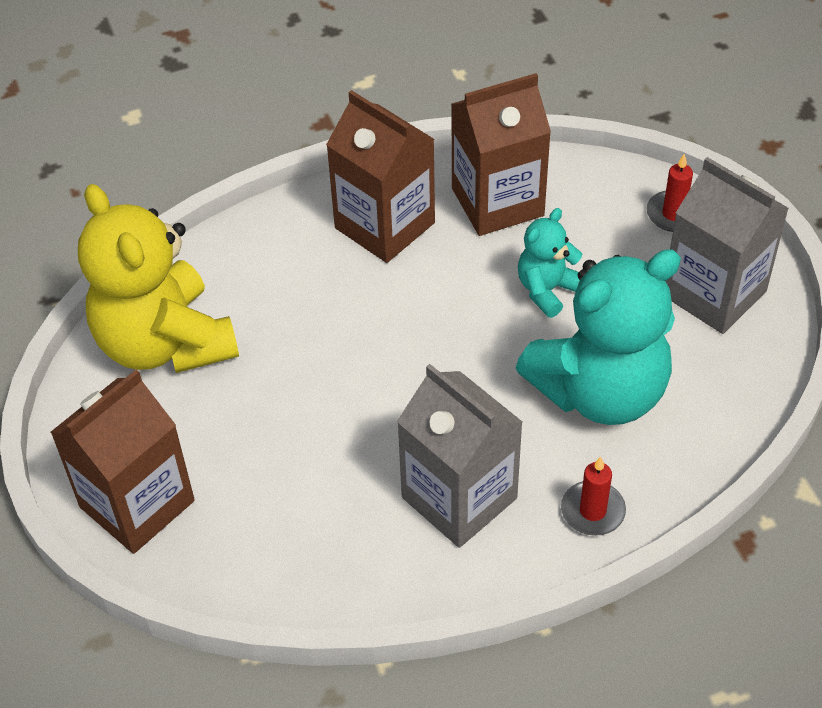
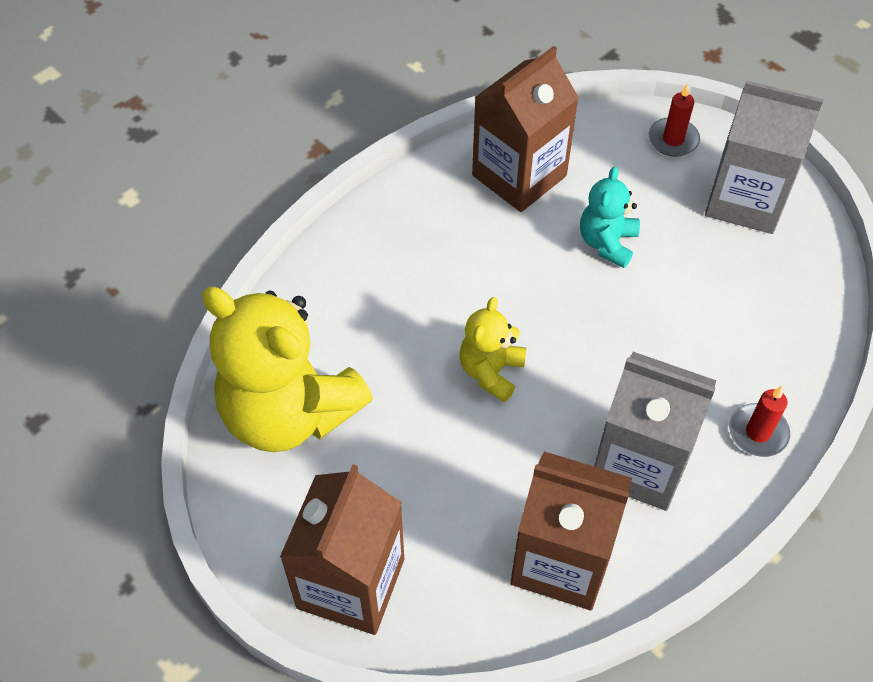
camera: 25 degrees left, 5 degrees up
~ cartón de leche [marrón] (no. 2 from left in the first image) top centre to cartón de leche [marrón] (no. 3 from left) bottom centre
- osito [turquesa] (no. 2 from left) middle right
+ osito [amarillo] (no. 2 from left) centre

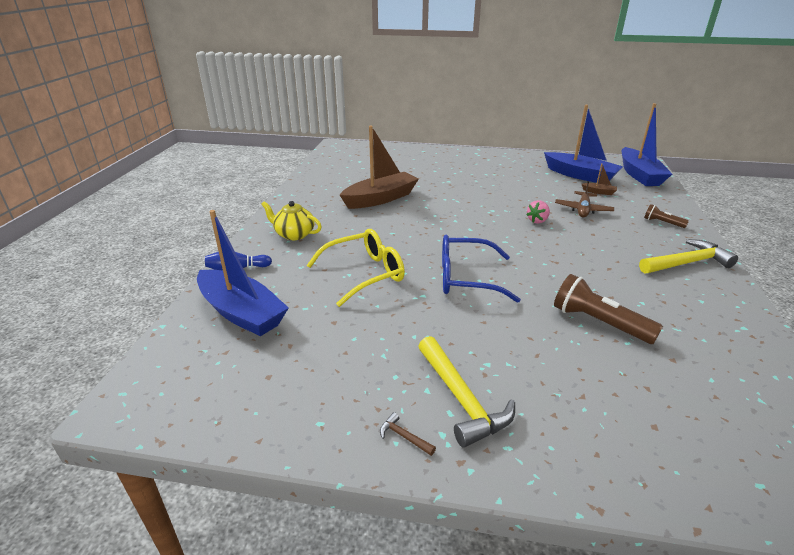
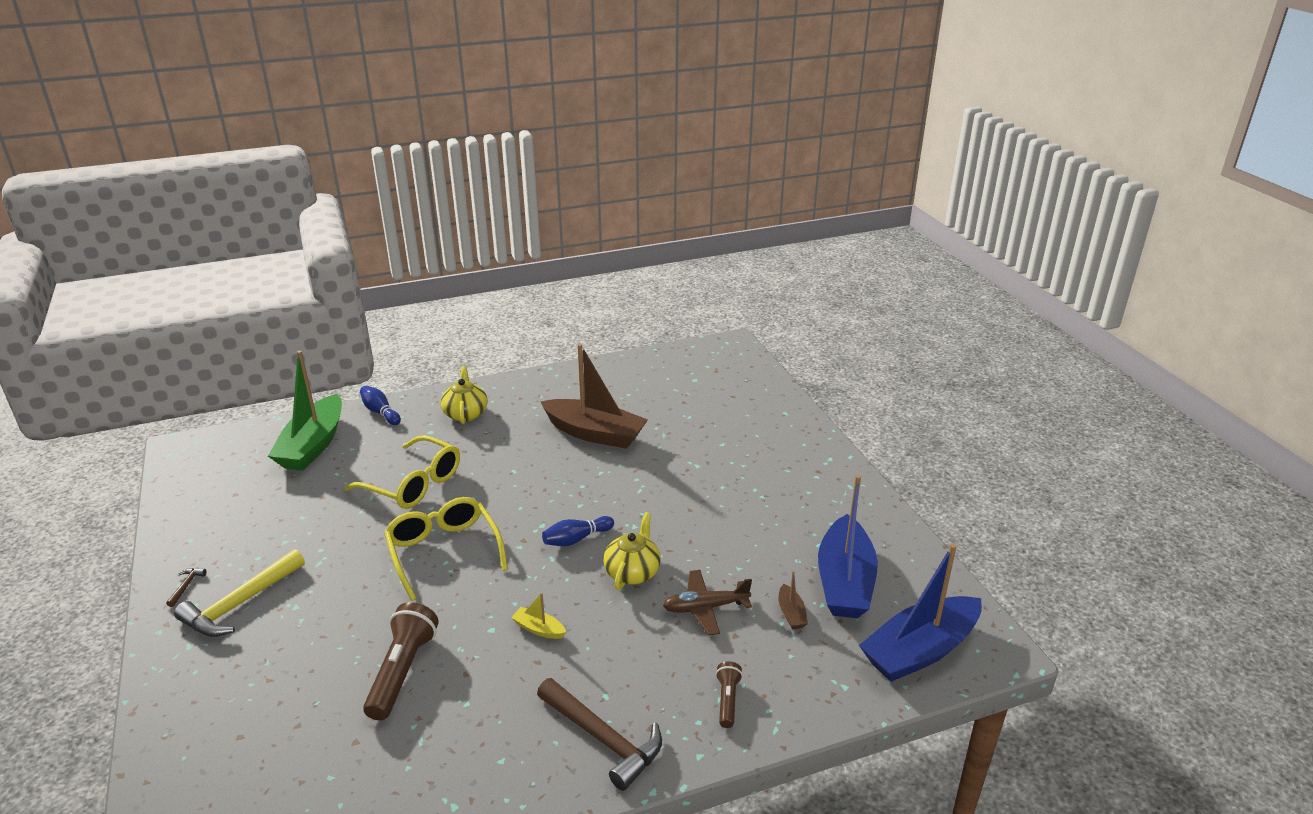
camera: 60 degrees right, 0 degrees up
~ barco [azul] (no. 1 from left) middle left to barco [verde] middle left
~ gafas [azul] centre to gafas [amarillo] (no. 2 from left) bottom centre
~ fresa [rosa] middle right to tetera [amarillo] (no. 2 from left) bottom centre
~ martillo [amarillo] (no. 2 from left) middle right to martillo [marrón] (no. 2 from left) bottom centre
+ barco [amarillo] bottom centre
+ bolo [azul] (no. 2 from left) centre

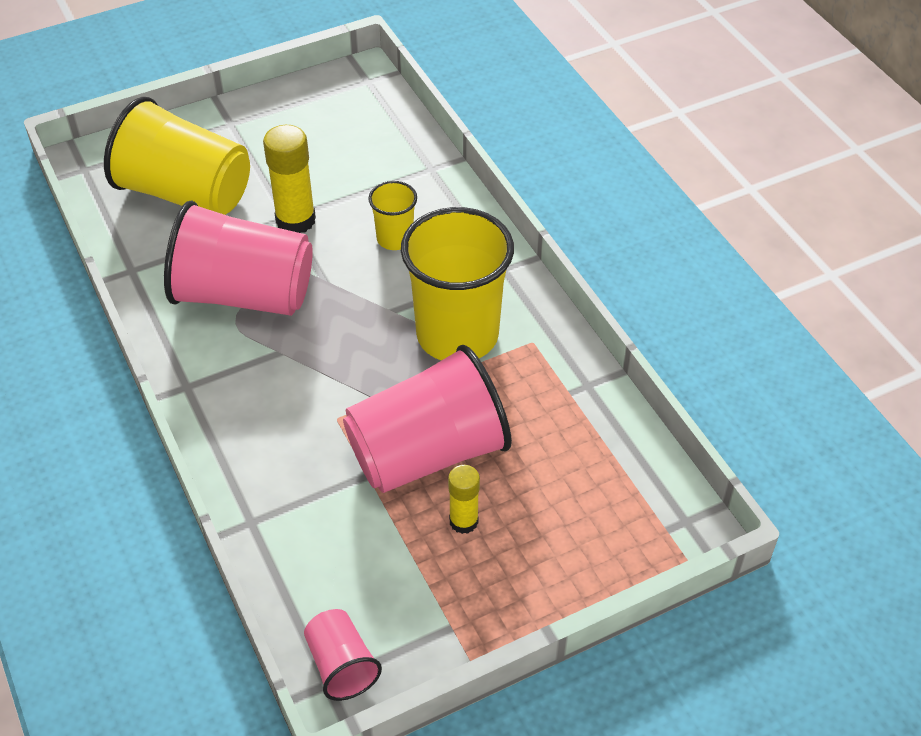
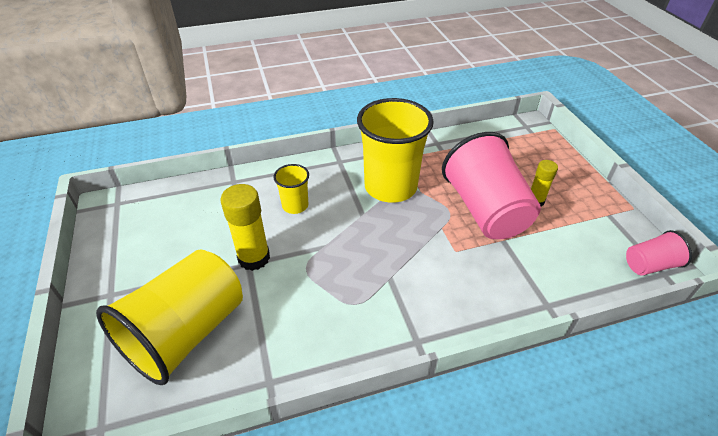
camera: 80 degrees left, 5 degrees down
- vaso [rosa] (no. 1 from left) middle left

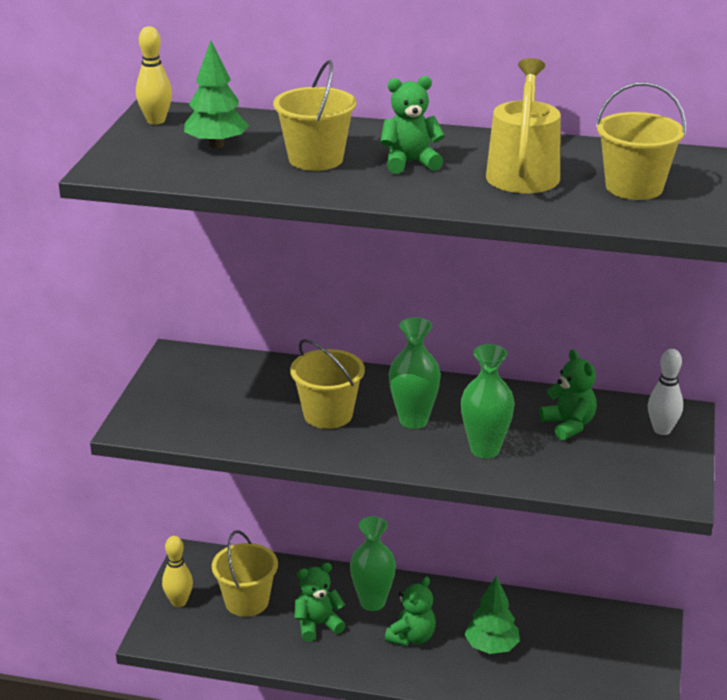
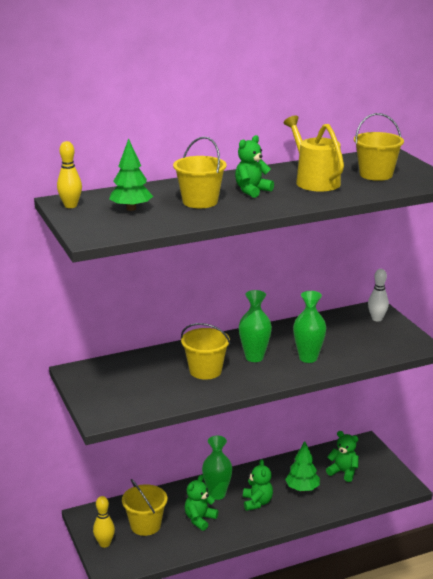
camera: 35 degrees left, 5 degrees down
~ osito [verde] (no. 4 from left) middle right to bottom right

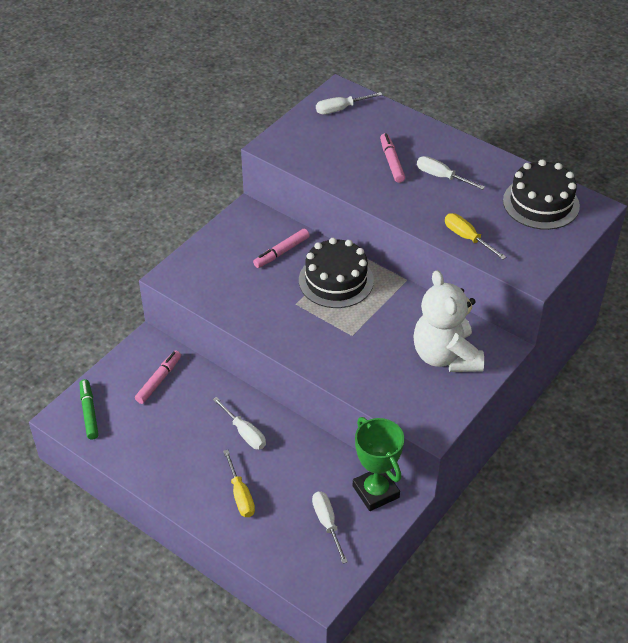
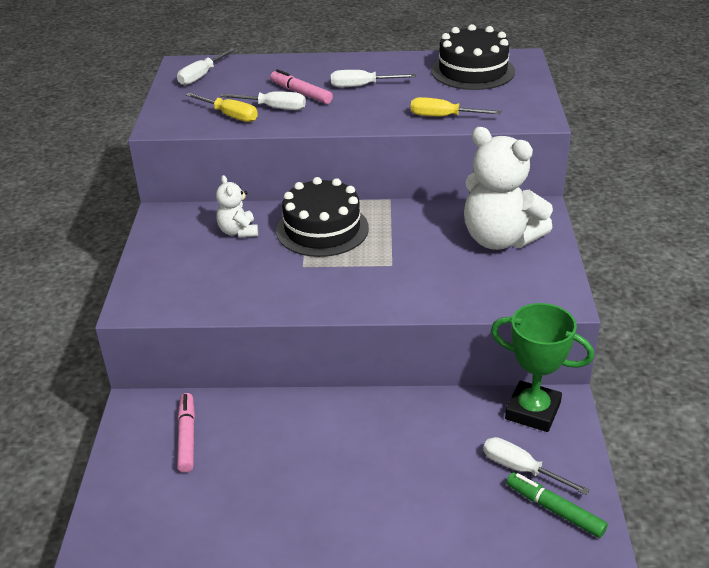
camera: 35 degrees left, 10 degrees down
~ rotulador [verde] middle left to bottom right
~ destornillador [blanco] (no. 1 from left in the first image) centre to destornillador [blanco] (no. 2 from left) top centre
~ destornillador [amarillo] (no. 1 from left) bottom centre to top left
~ rotulador [rosa] (no. 2 from left) centre to osito [blanco] (no. 1 from left) centre

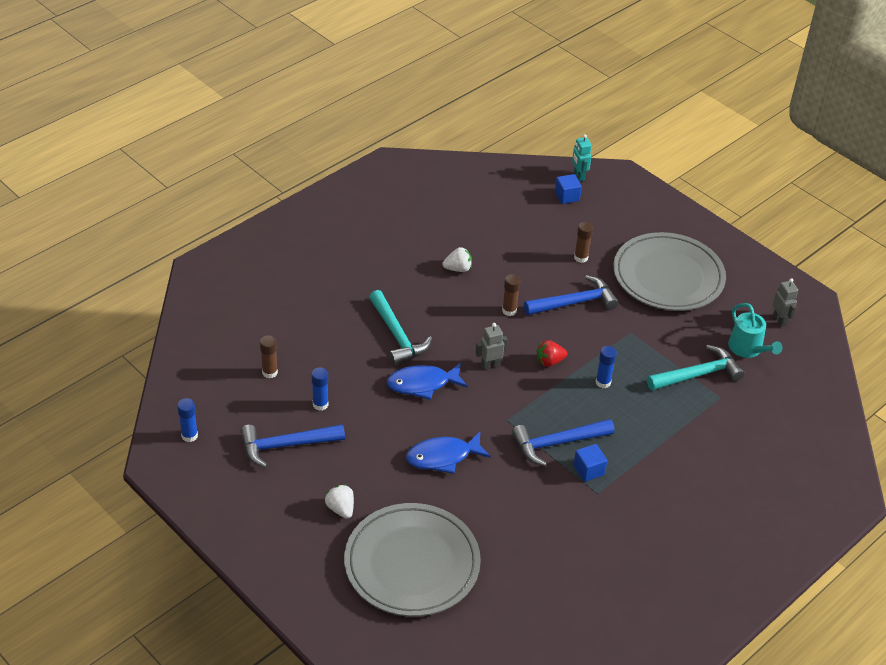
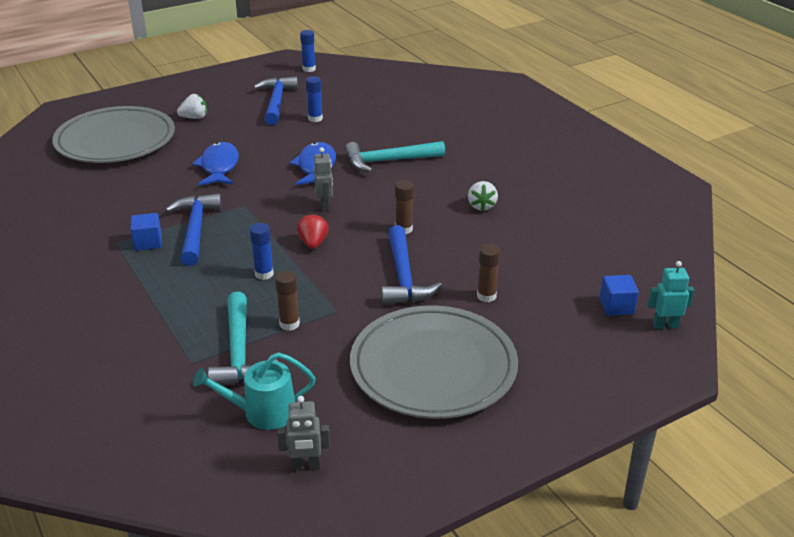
camera: 105 degrees right, 10 degrees down
~ barra de pegamento [marrón] (no. 1 from left) middle left to centre

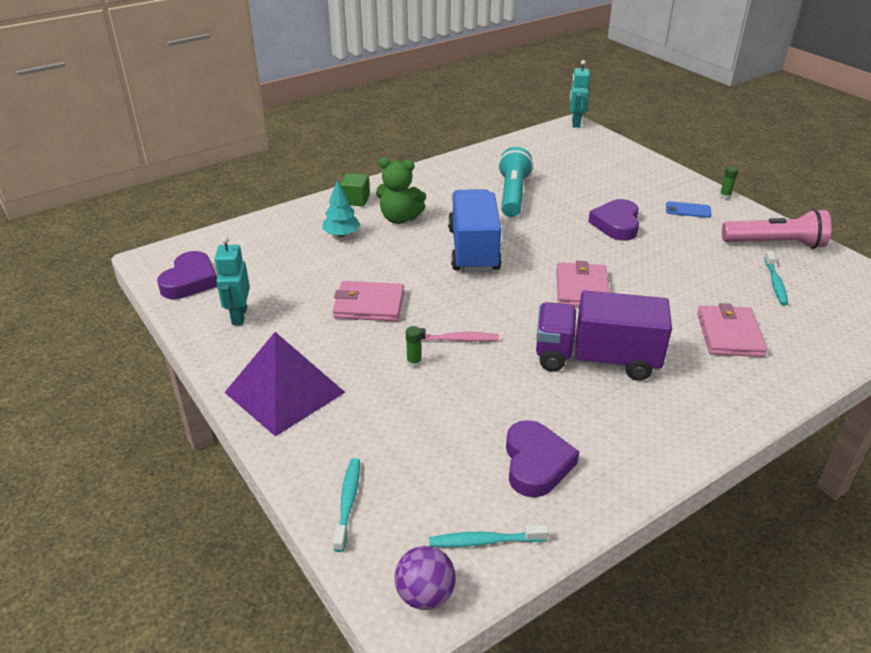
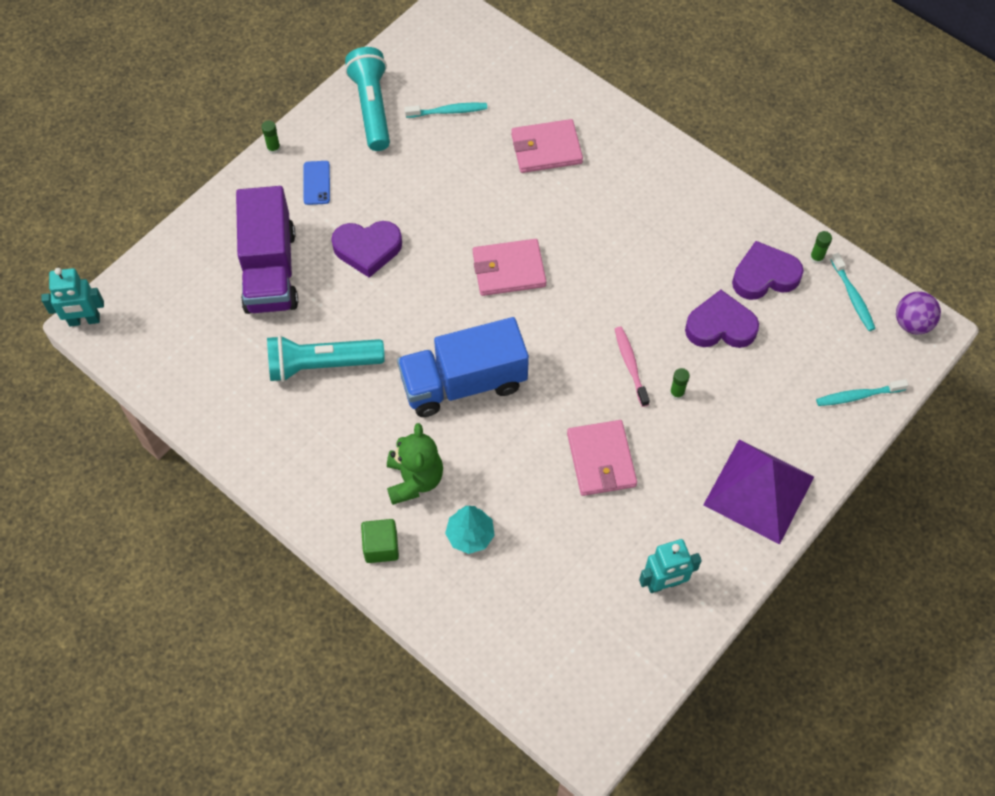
camera: 105 degrees left, 25 degrees up
~ corazón [morado] (no. 1 from left in the first image) middle left to corazón [morado] (no. 2 from left) middle right
~ camión [morado] middle right to top left
~ lámpara de mano [rosa] middle right to lámpara de mano [turquesa] (no. 2 from left) top centre
+ barra de pegamento [verde] (no. 3 from left) top right

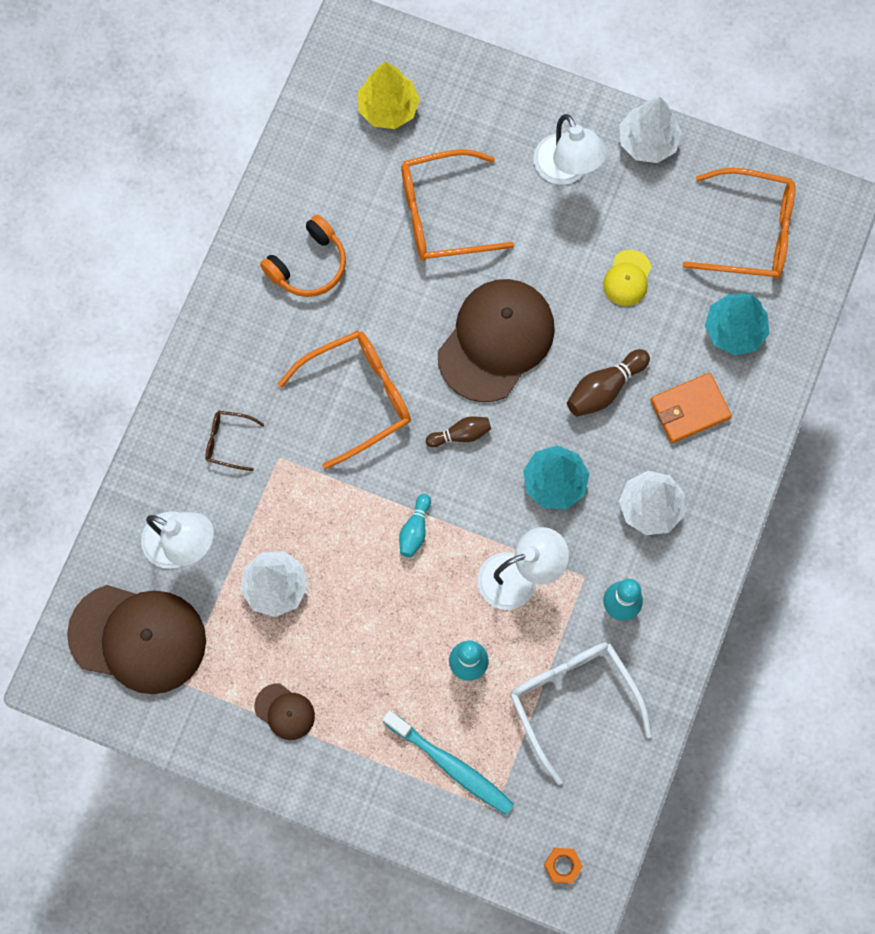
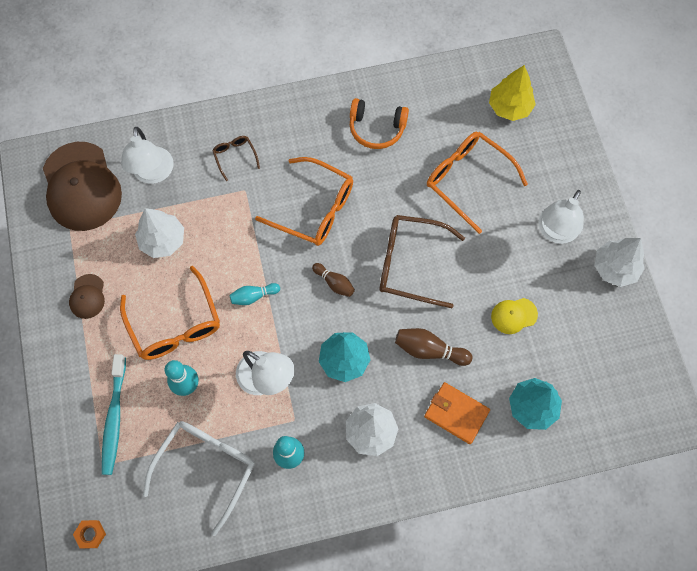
camera: 55 degrees right, 5 degrees down
~ gorra [marrón] (no. 3 from left) centre to gafas [marrón] (no. 2 from left) centre
~ gafas [naranja] (no. 3 from left in the first image) top right to gafas [naranja] (no. 1 from left) middle left

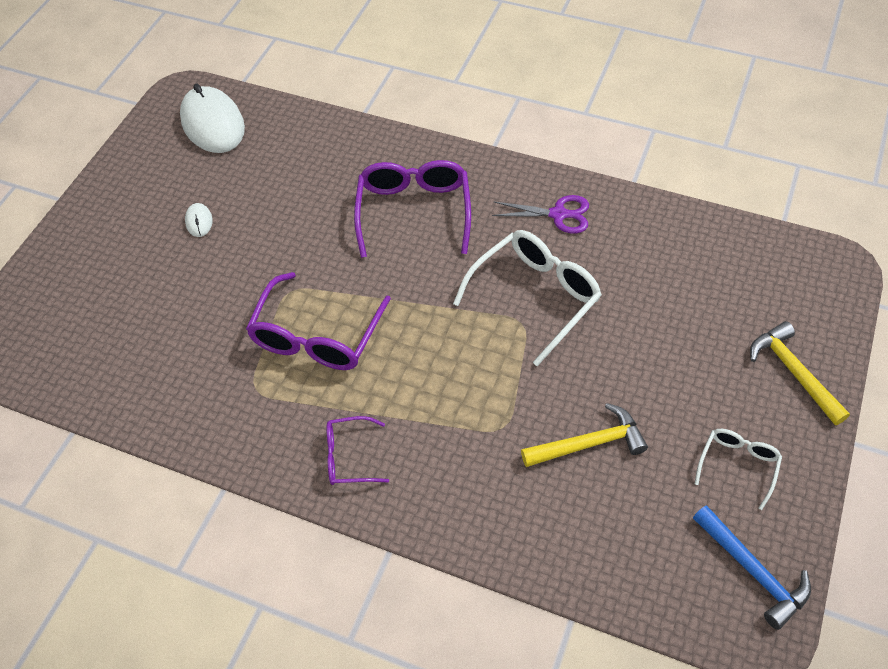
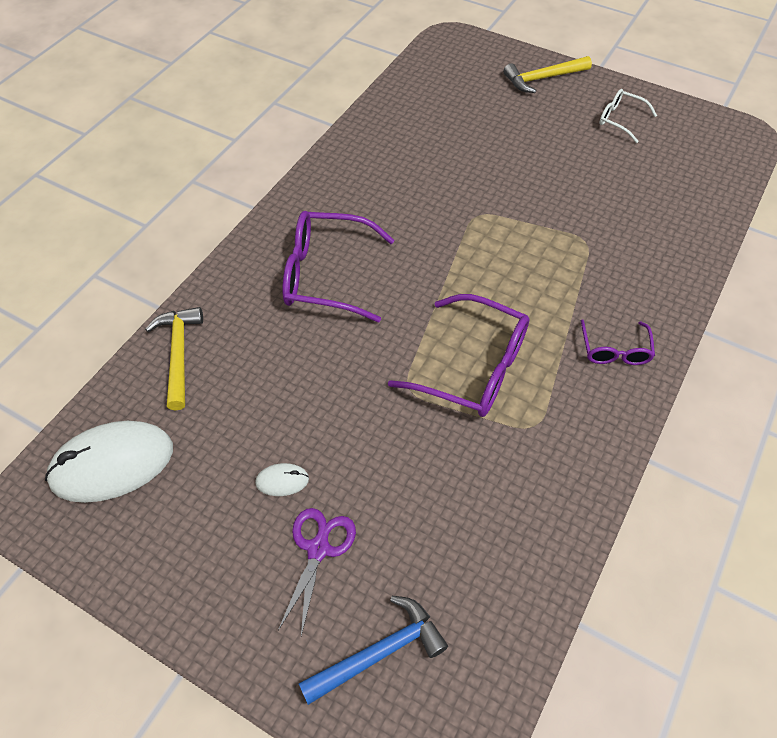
camera: 85 degrees left, 0 degrees up
- gafas [blanco] (no. 1 from left) centre
~ tijeras [morado] top centre to bottom centre
~ martillo [amarillo] (no. 1 from left) centre to middle left
~ martillo [azul] bottom right to bottom centre

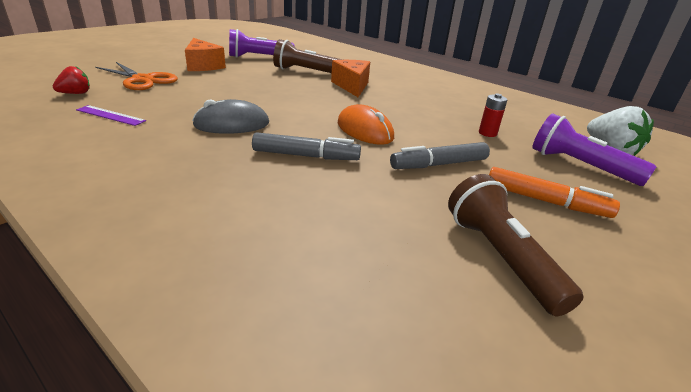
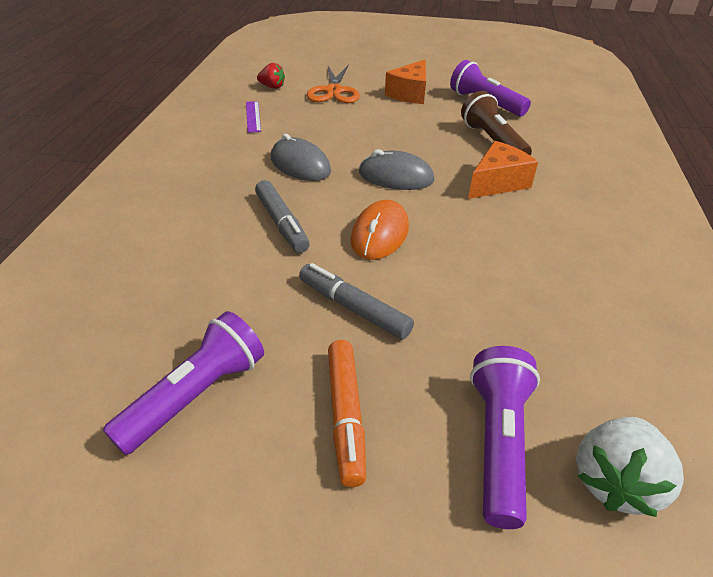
camera: 60 degrees right, 10 degrees up
~ lámpara de mano [marrón] (no. 2 from left) middle right to lámpara de mano [morado] (no. 1 from left) middle left
- pila [rojo] top right
+ ratón [gris] (no. 2 from left) top centre

